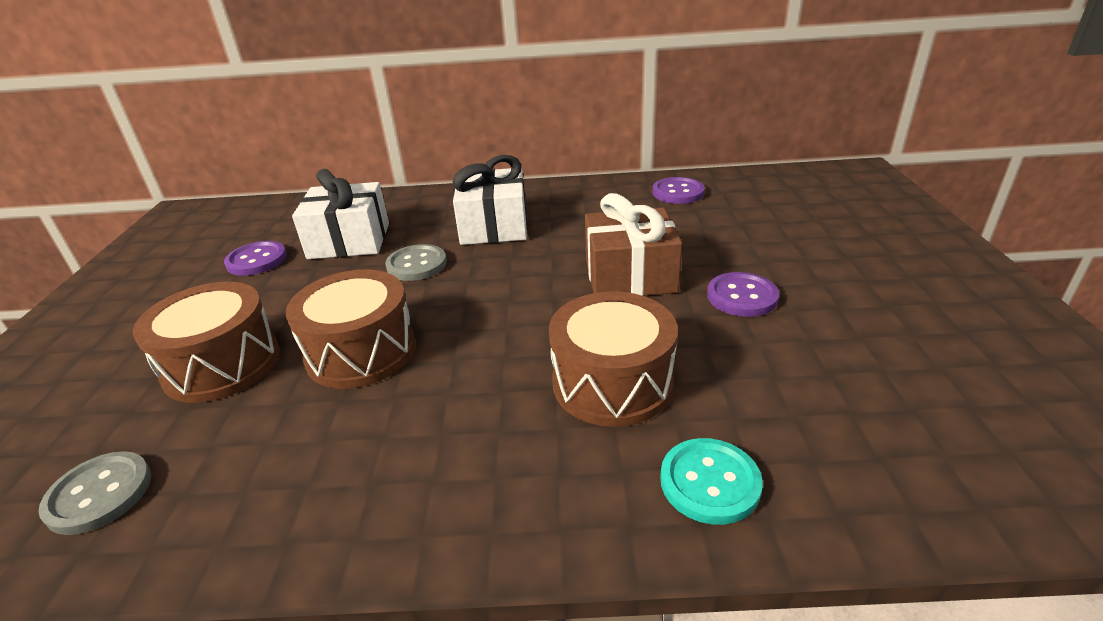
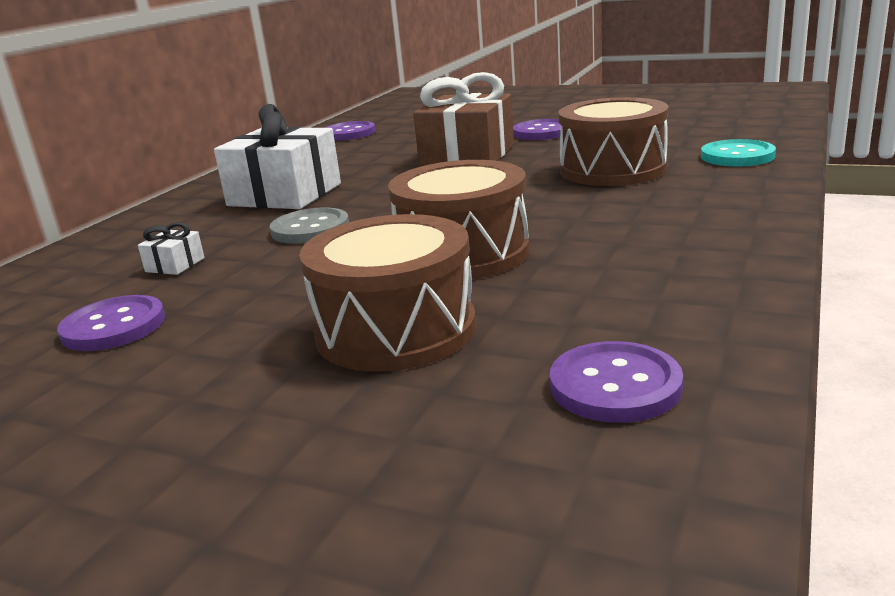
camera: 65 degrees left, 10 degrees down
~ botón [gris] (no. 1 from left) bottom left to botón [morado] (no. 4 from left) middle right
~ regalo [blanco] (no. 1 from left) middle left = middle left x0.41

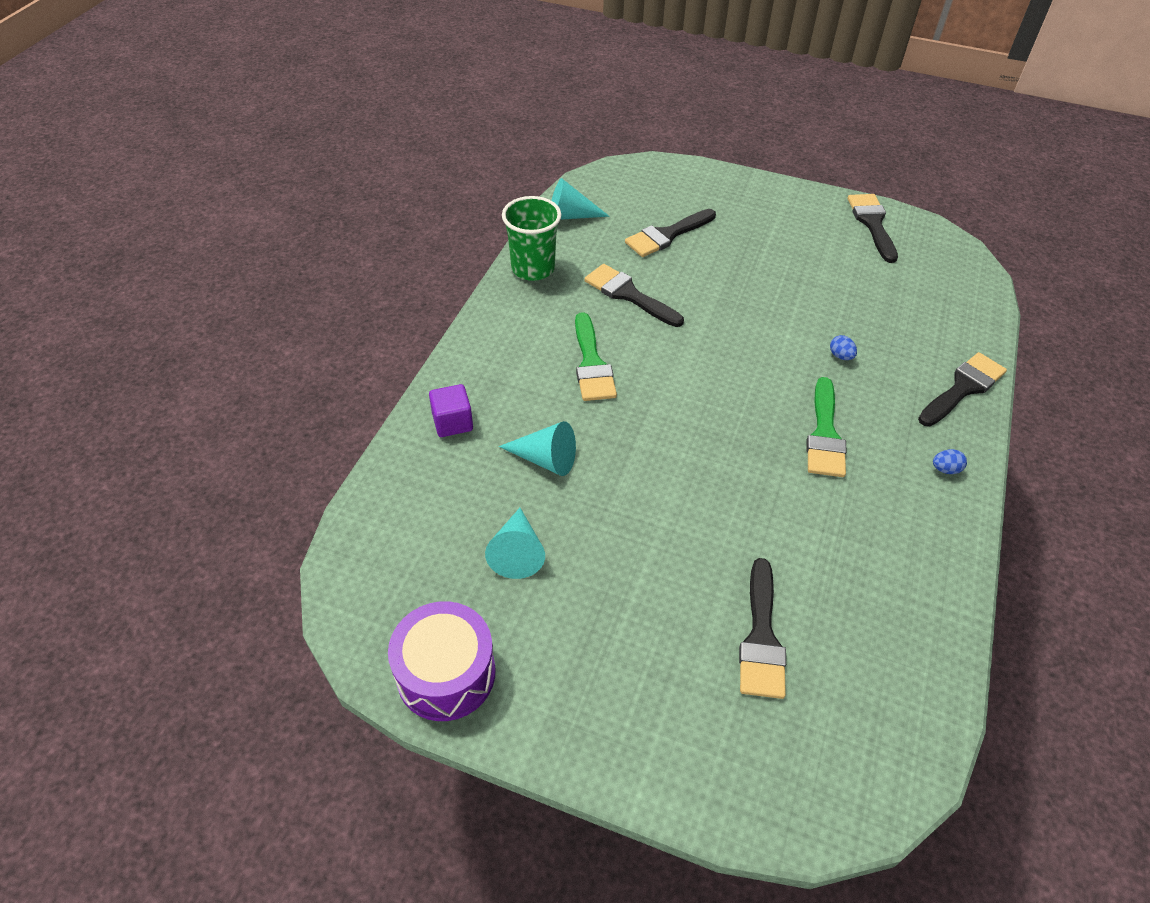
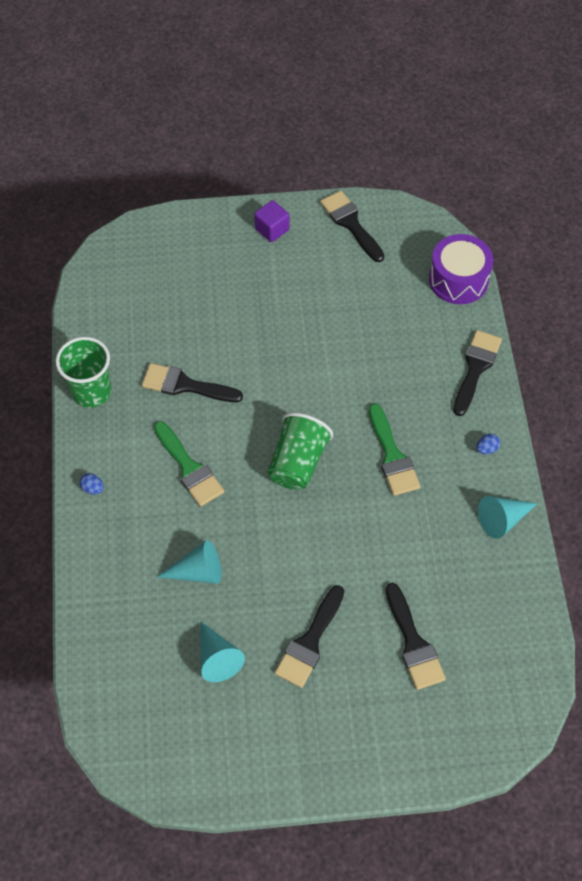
camera: 25 degrees left, 10 degrees up
~ tambor [morado] bottom centre to top right
~ cubo [morado] centre to top centre
~ cono [turquesa] (no. 3 from left) top centre to middle right
~ pincel [negro] (no. 2 from left) top centre to bottom centre
~ huevo [azul] (no. 1 from left) middle right to middle left
+ vaso [verde] (no. 2 from left) centre

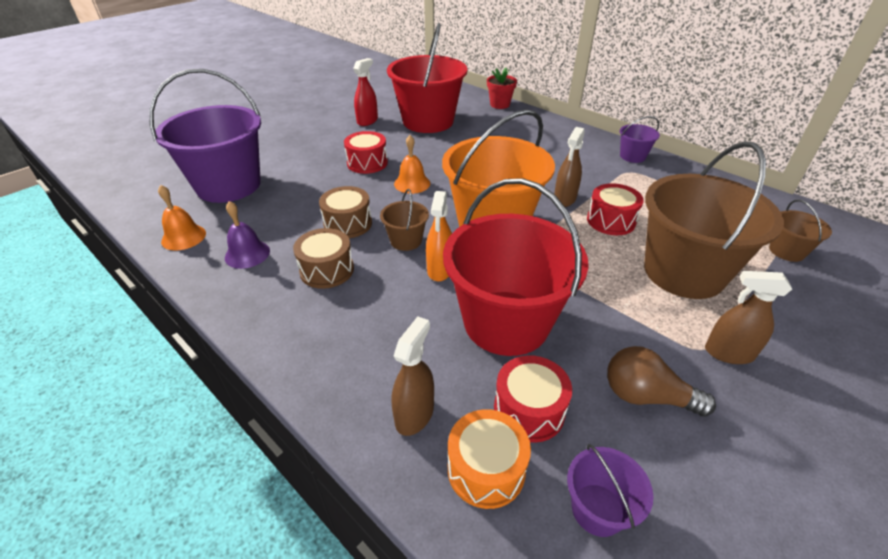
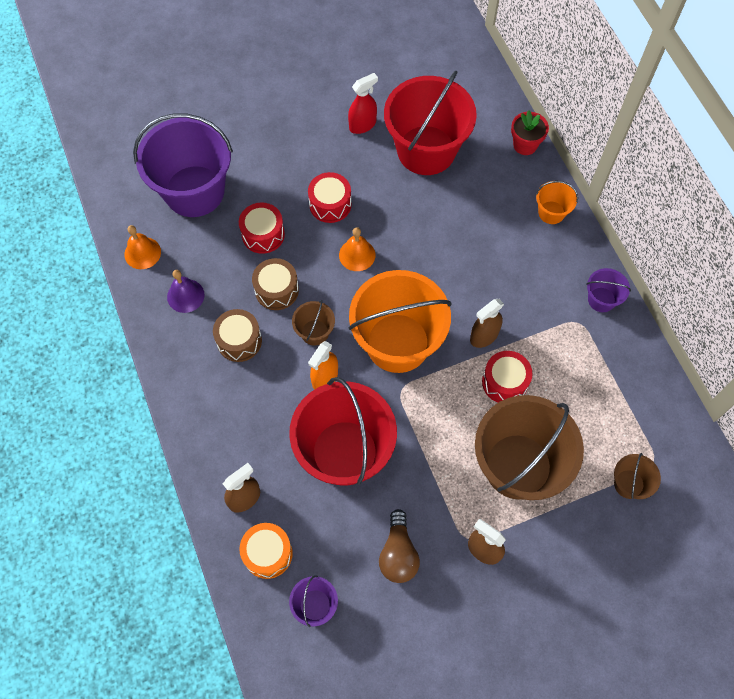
camera: 25 degrees right, 25 degrees up
~ tambor [rojo] (no. 2 from left in the first image) bottom centre to tambor [rojo] (no. 1 from left) top centre
~ bombilla [marrón] bottom right = bottom centre 135 degrees counterclockwise
+ balde [naranja] (no. 2 from left) top right

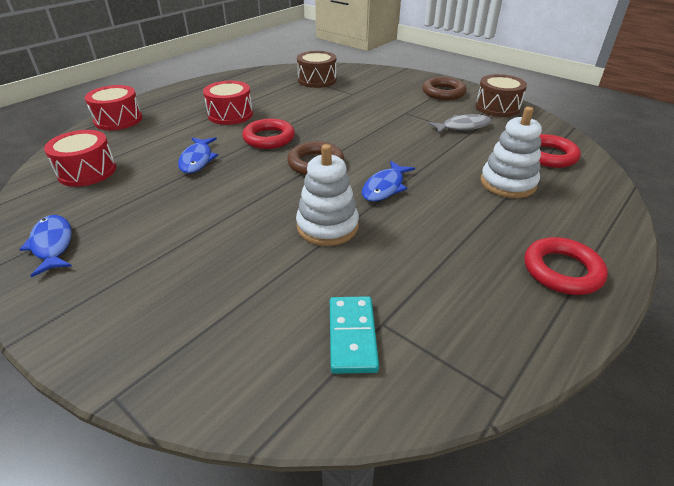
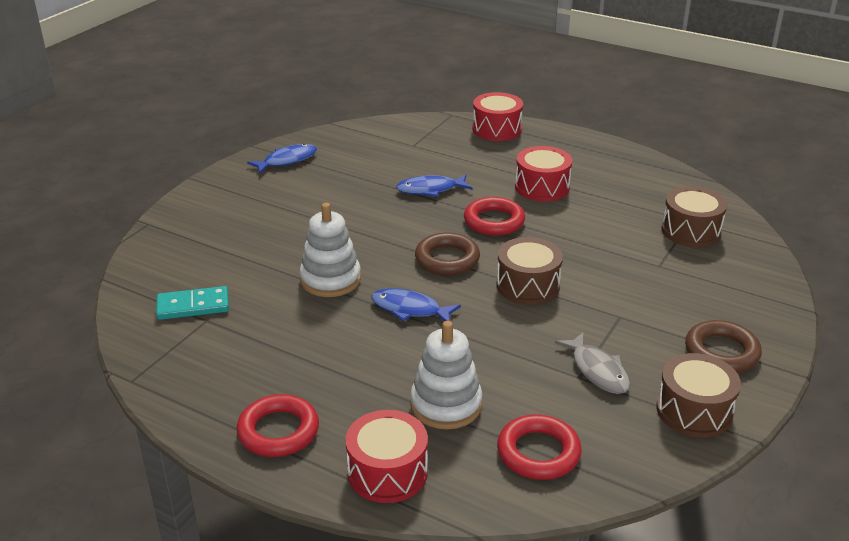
camera: 80 degrees right, 5 degrees down
~ tambor [rojo] (no. 1 from left) top left to bottom centre
+ tambor [marrón] (no. 1 from left) centre

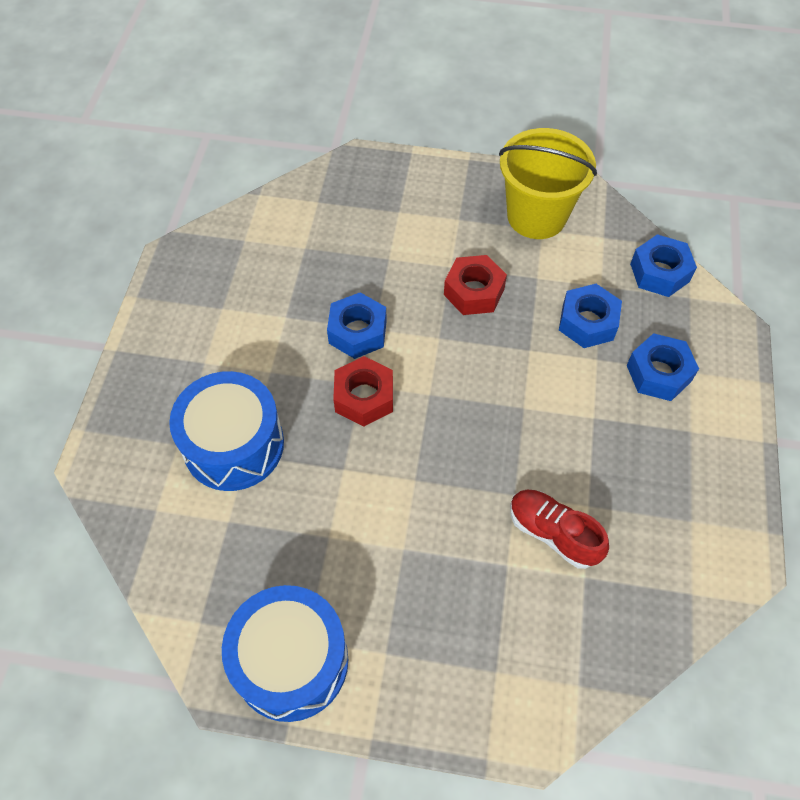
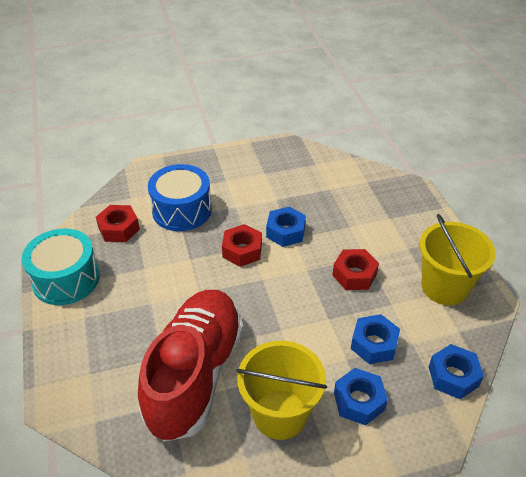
camera: 65 degrees right, 15 degrees down
~ tambor [azul] (no. 2 from left) bottom centre to tambor [turquesa] middle left
~ zapato [rojo] middle right = bottom centre x2.26
+ tuerca [rojo] (no. 1 from left) middle left
+ balde [amarillo] (no. 1 from left) bottom centre

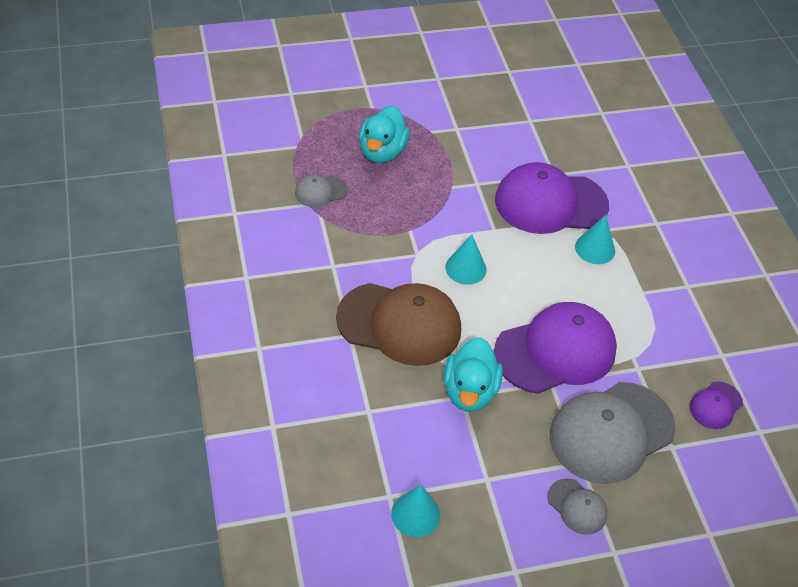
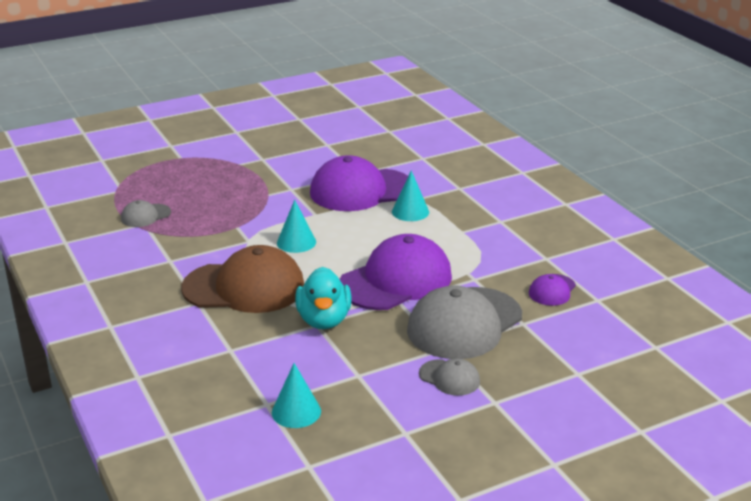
camera: 10 degrees left, 20 degrees down
- pato [turquesa] (no. 1 from left) top centre

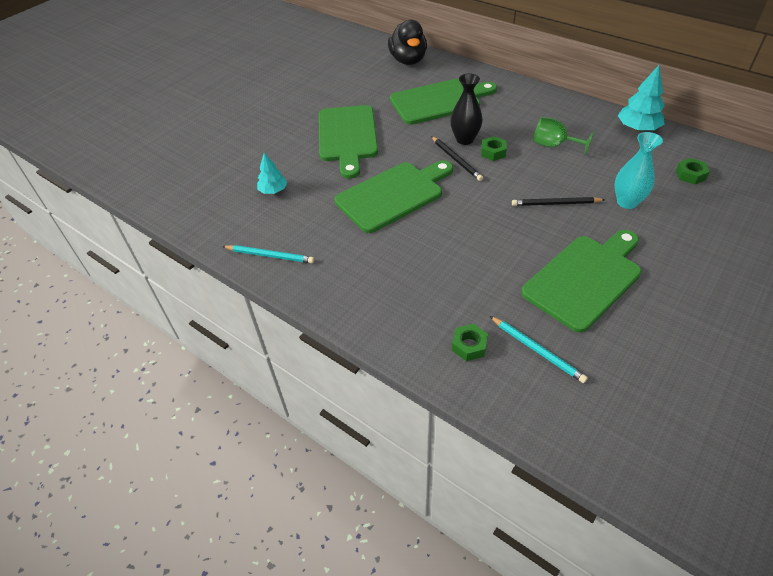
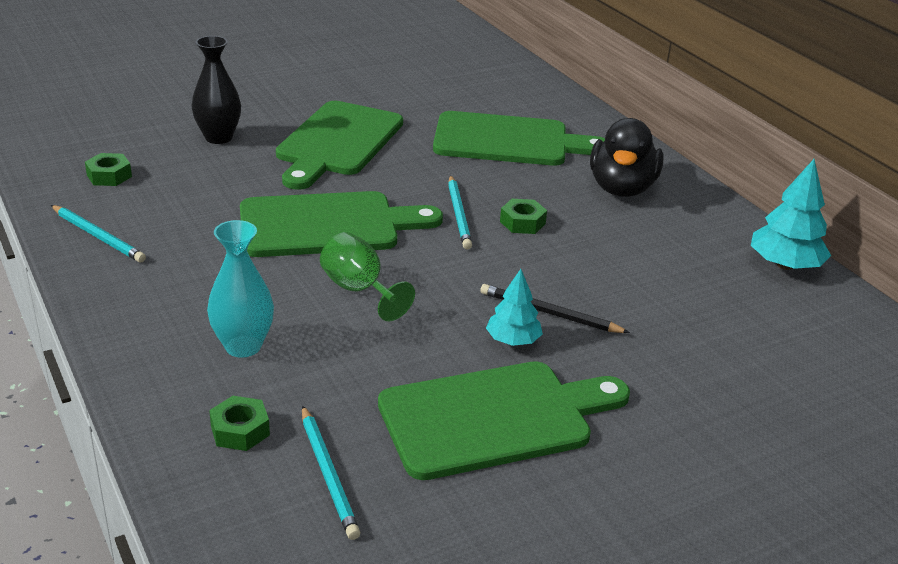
camera: 20 degrees right, 15 degrees down
~ árbol [turquesa] (no. 1 from left) top centre to centre
~ pato [negro] top centre to top right
~ lápiz [negro] (no. 1 from left) top centre to lápiz [turquesa] (no. 3 from left) centre
~ florero [negro] top centre to top left
~ copa [verde] top right to centre
~ florero [turquesa] top right to middle left
~ tuerca [verde] (no. 3 from left in the first image) top right to tuerca [verde] (no. 1 from left) top left

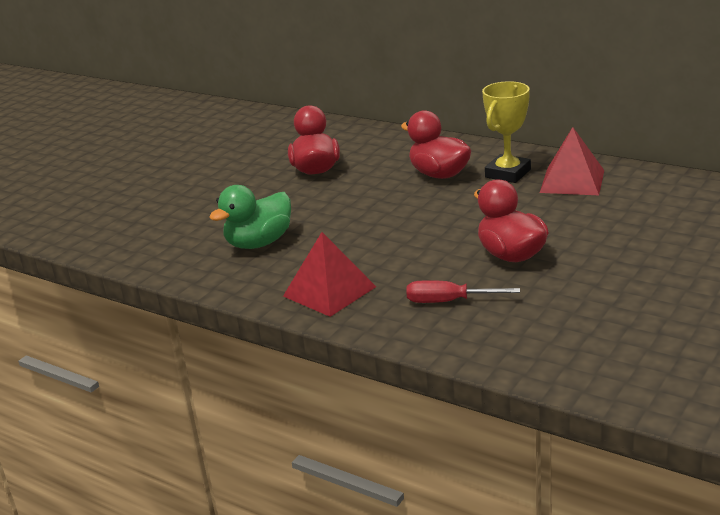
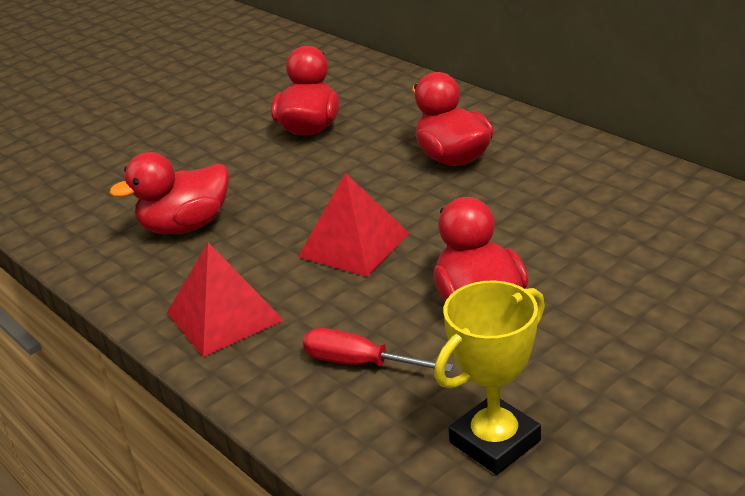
camera: 15 degrees right, 5 degrees up
~ pato [verde] centre to pato [rojo] (no. 1 from left) middle left
~ trofeo [amarillo] top right to bottom centre
~ pirámide [rojo] (no. 2 from left) top right to centre

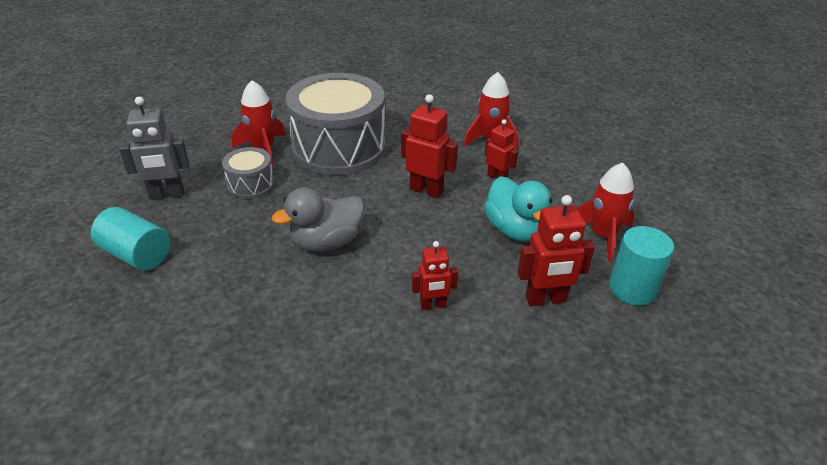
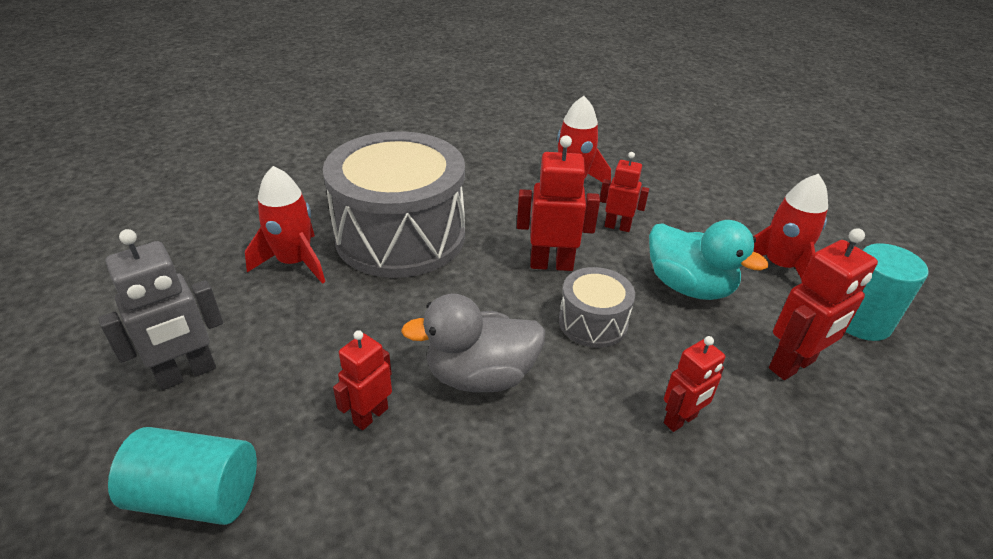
camera: 25 degrees left, 0 degrees up
~ tambor [gris] (no. 1 from left in the first image) middle left to tambor [gris] (no. 2 from left) centre
~ pato [gris] centre = centre 45 degrees clockwise
+ robot [rojo] (no. 1 from left) bottom centre

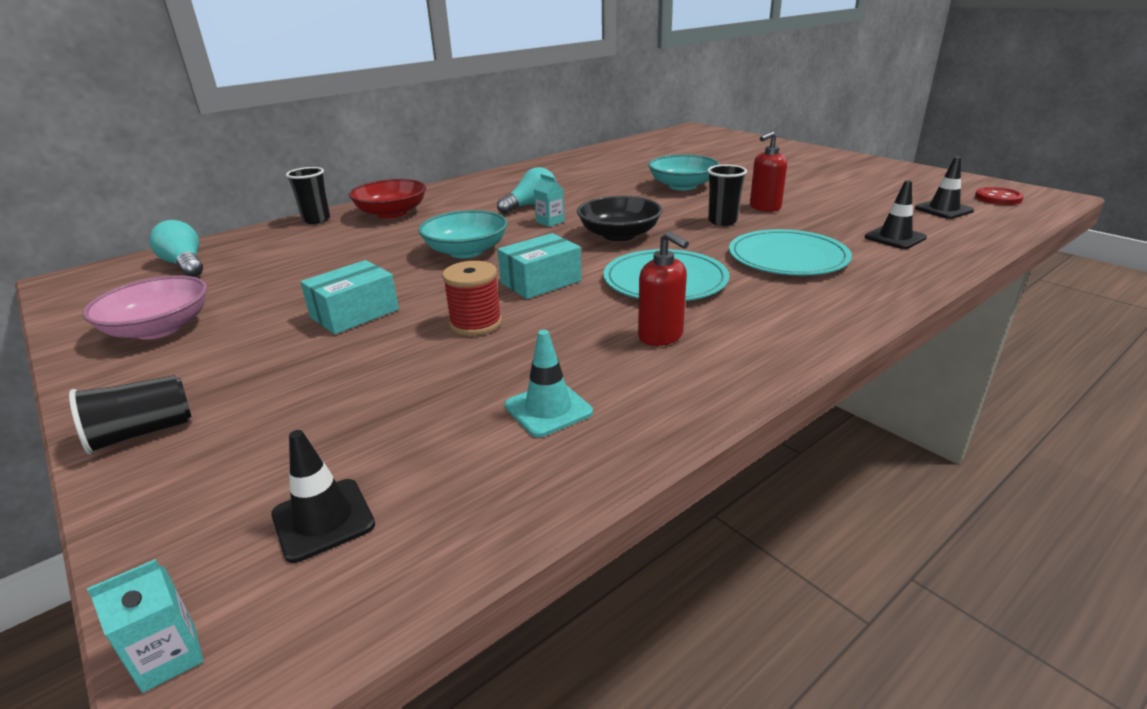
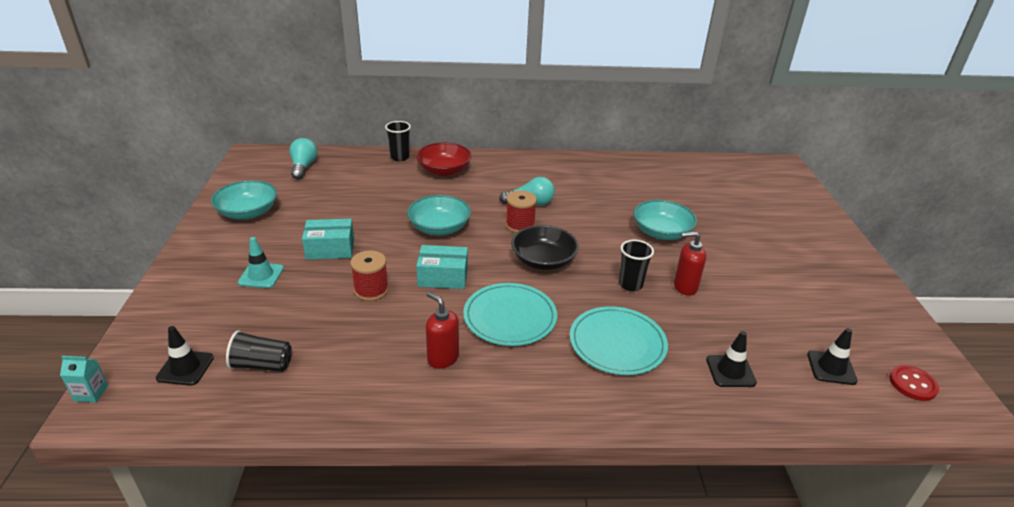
camera: 35 degrees right, 5 degrees up
~ vaso [negro] (no. 1 from left) middle left to bottom left
~ cuenco [rosa] middle left to cuenco [turquesa] (no. 1 from left) middle left
~ cono de tráfico [turquesa] centre to middle left
~ cartón de leche [turquesa] (no. 2 from left) top centre to carrete [rojo] (no. 2 from left) centre
~ dispensador de jabón [rojo] (no. 1 from left) centre = centre 135 degrees clockwise

